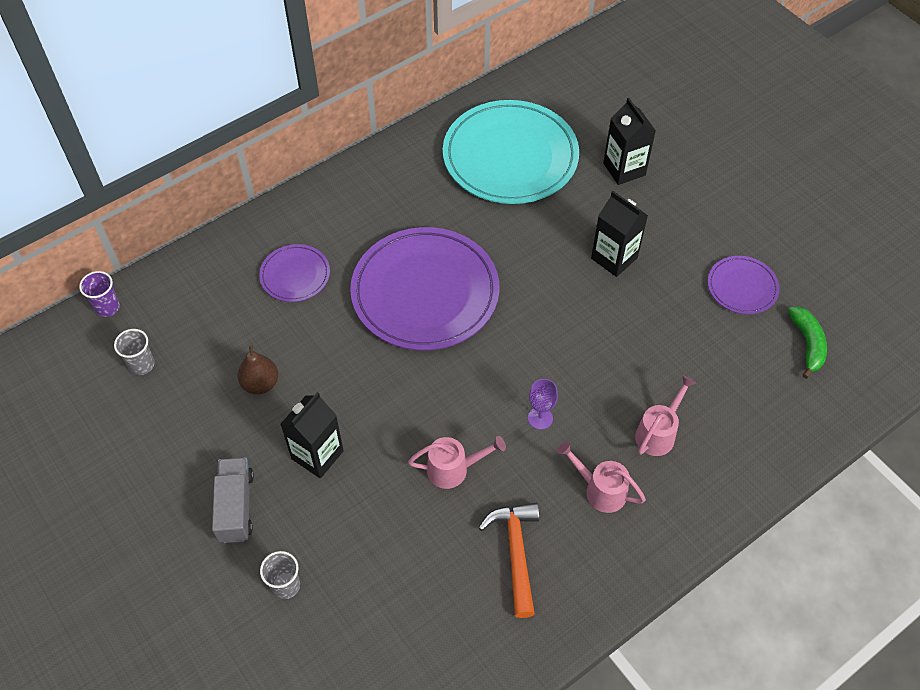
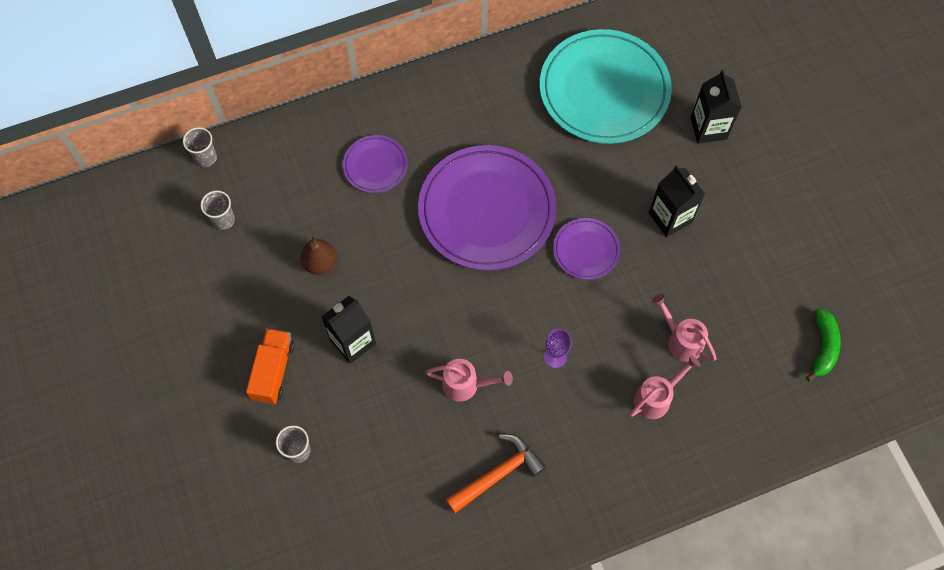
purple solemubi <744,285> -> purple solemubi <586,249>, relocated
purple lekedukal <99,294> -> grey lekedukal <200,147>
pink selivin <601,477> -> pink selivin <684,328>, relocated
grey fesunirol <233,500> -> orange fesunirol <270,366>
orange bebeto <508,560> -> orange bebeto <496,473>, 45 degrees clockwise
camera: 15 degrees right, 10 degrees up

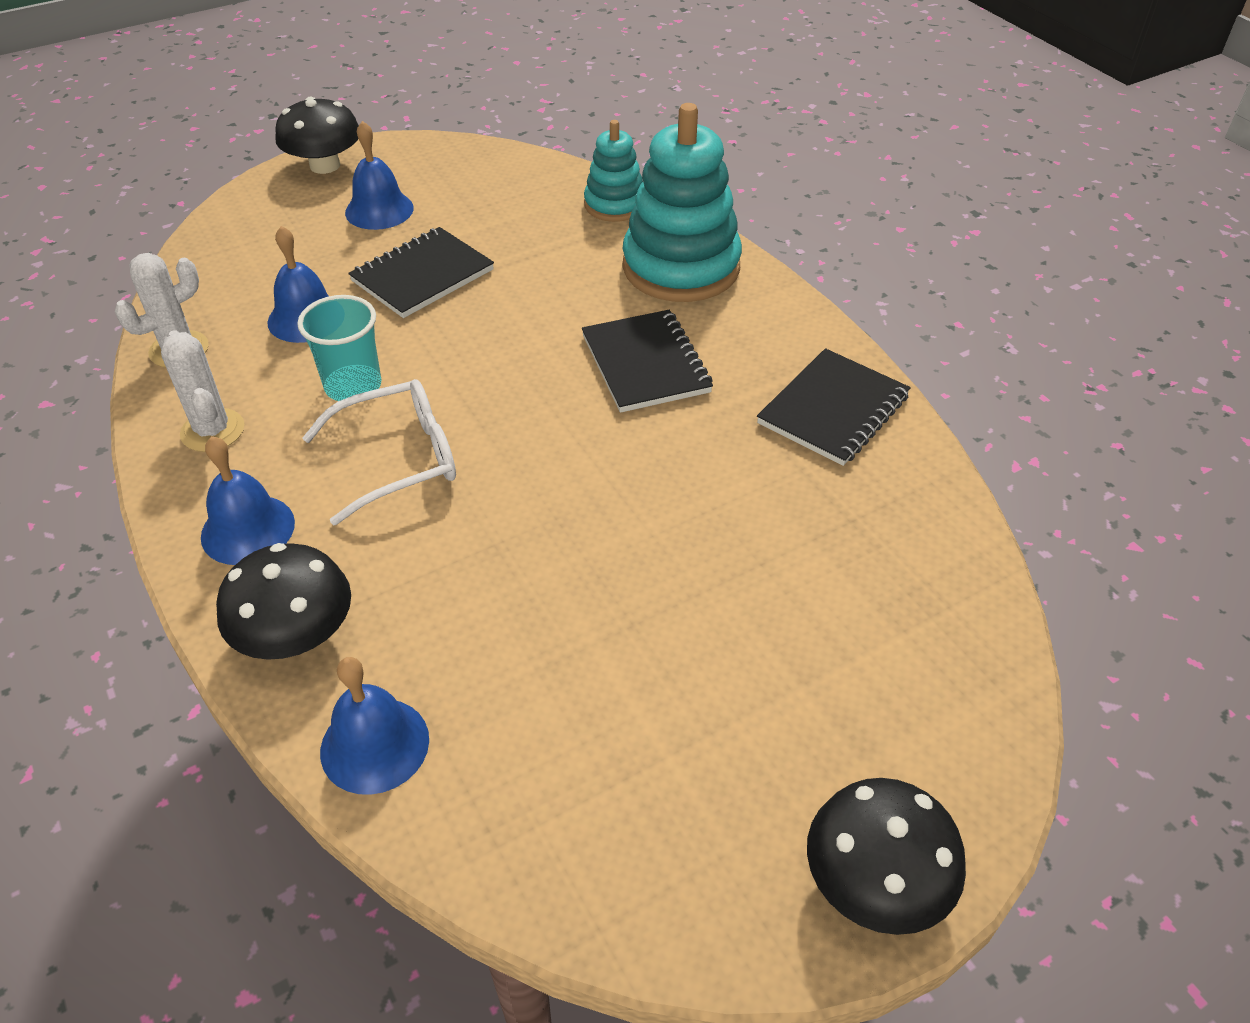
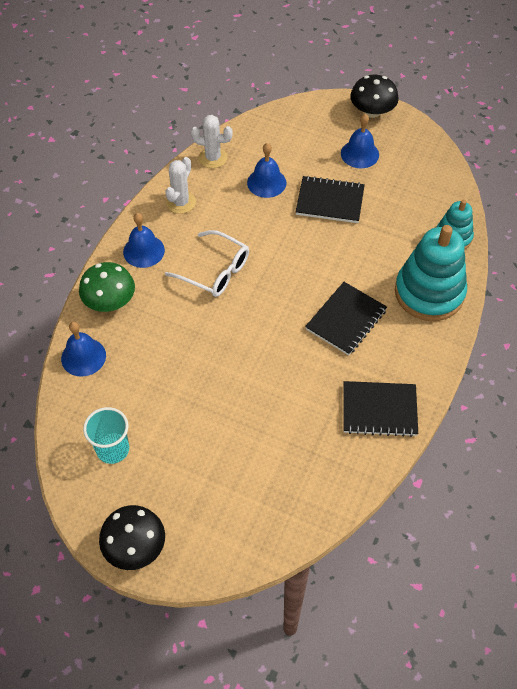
turquoise lekedukal <339,348> -> turquoise lekedukal <106,435>, relocated
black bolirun <283,601> -> green bolirun <107,287>
camera: 55 degrees right, 10 degrees up

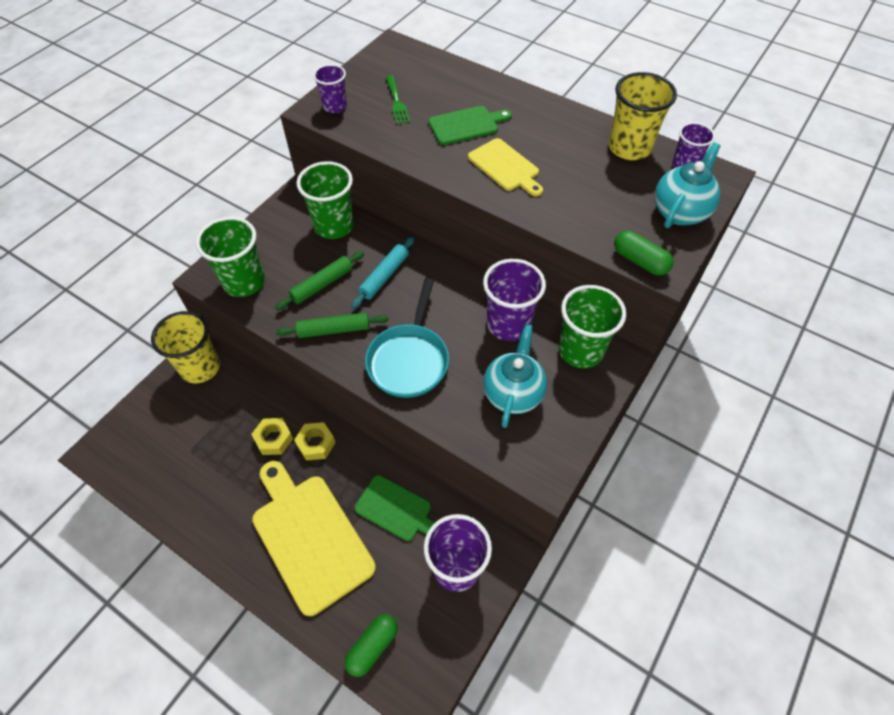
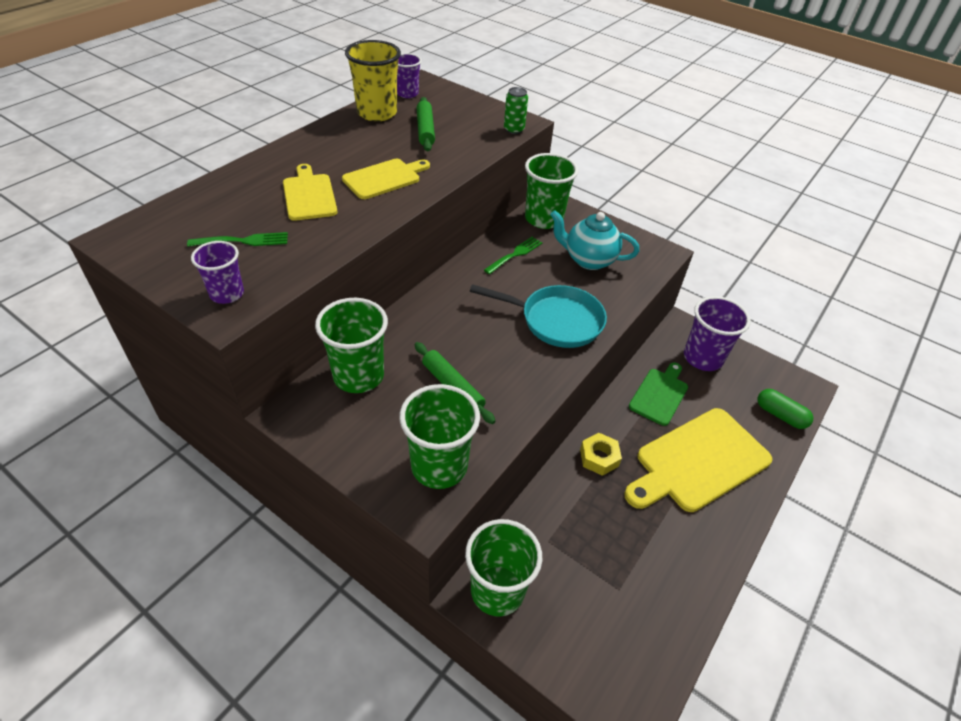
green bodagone <470,125> -> yellow bodagone <310,192>
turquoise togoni <687,185> -> none
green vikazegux <644,253> -> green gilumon <516,110>
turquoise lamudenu <383,272> -> none
purple lekedukal <514,300> -> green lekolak <513,255>
yellow lekedukal <185,347> -> green lekedukal <503,568>
green lamudenu <332,325> -> green lamudenu <426,124>, relocated
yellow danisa <272,436> -> none
camera: 90 degrees left, 10 degrees down

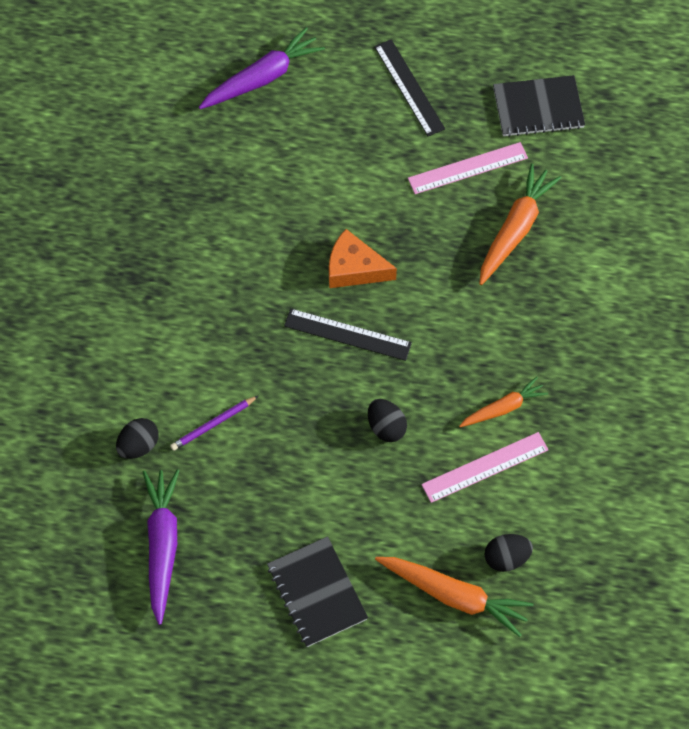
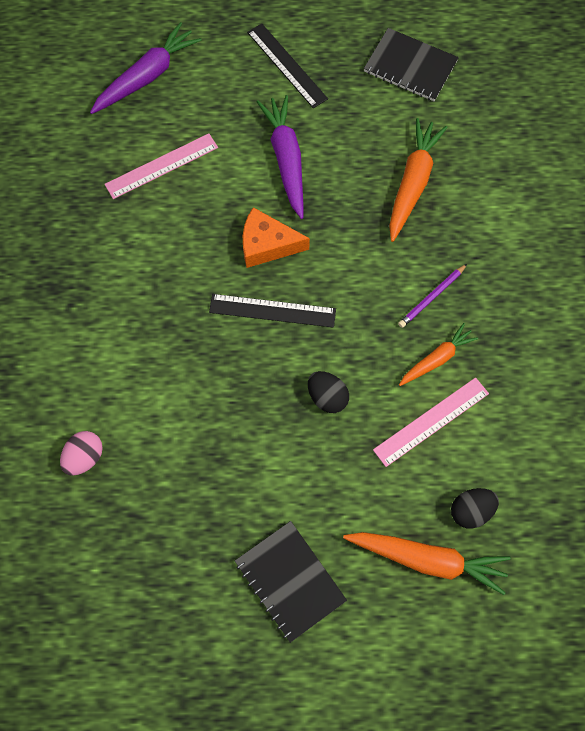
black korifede <539,106> -> black korifede <411,64>, 45 degrees clockwise
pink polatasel <468,168> -> pink polatasel <161,166>, relocated
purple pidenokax <214,423> -> purple pidenokax <432,296>, relocated
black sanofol <137,438> -> pink sanofol <81,453>
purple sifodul <161,547> -> purple sifodul <280,157>, relocated
camera: 10 degrees left, 5 degrees up

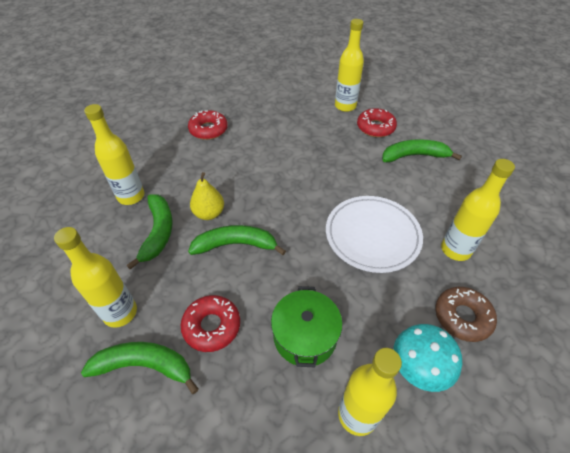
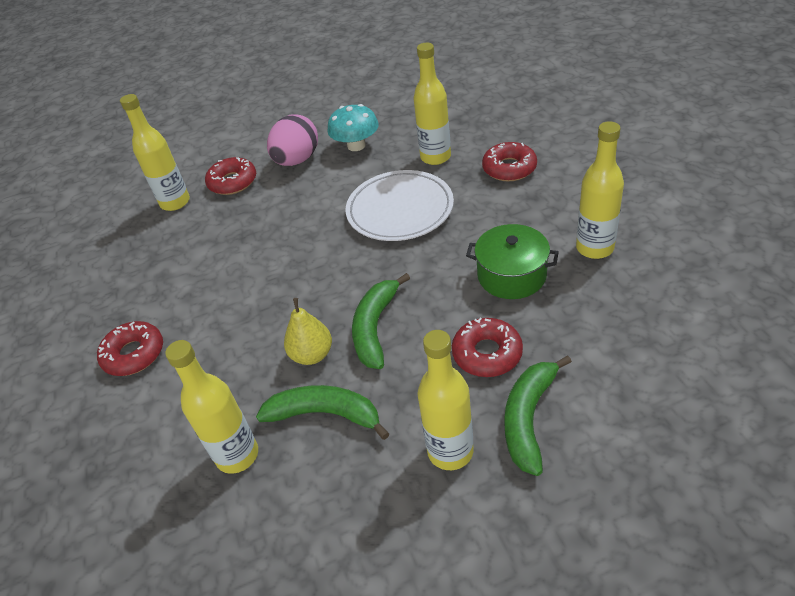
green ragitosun <422,150> -> pink sanofol <292,140>
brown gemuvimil <466,314> -> red gemuvimil <509,161>
turquoise bolirun <427,358> -> turquoise bolirun <353,127>, relocated
camera: 70 degrees left, 5 degrees down

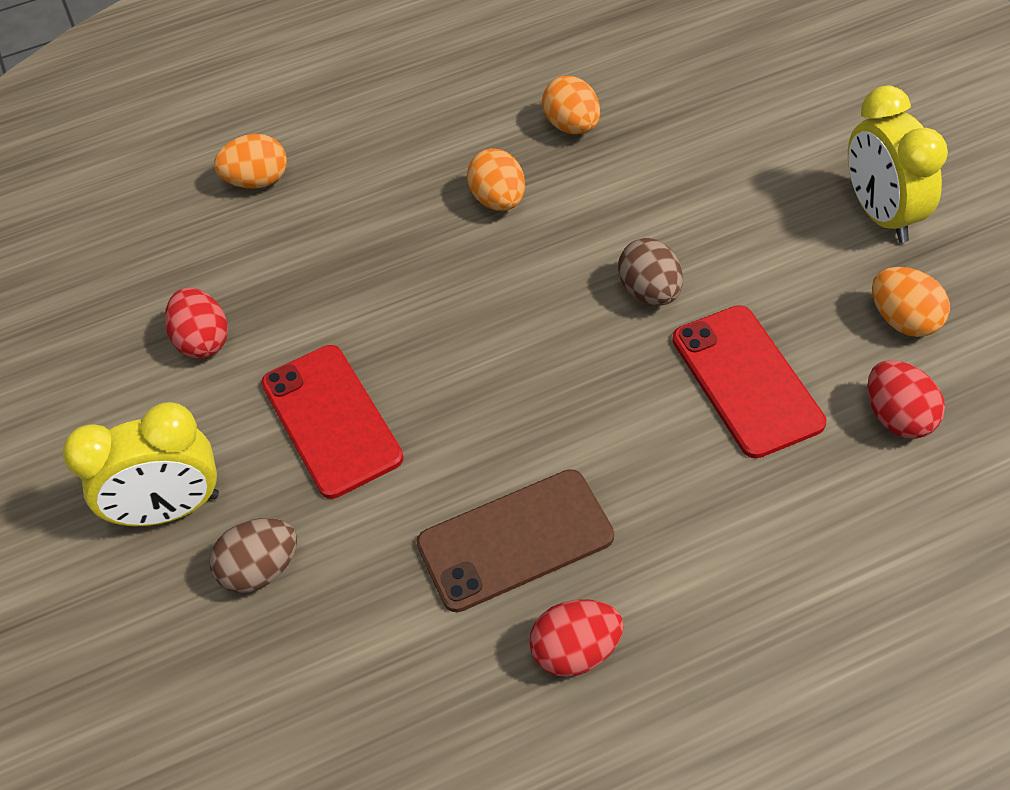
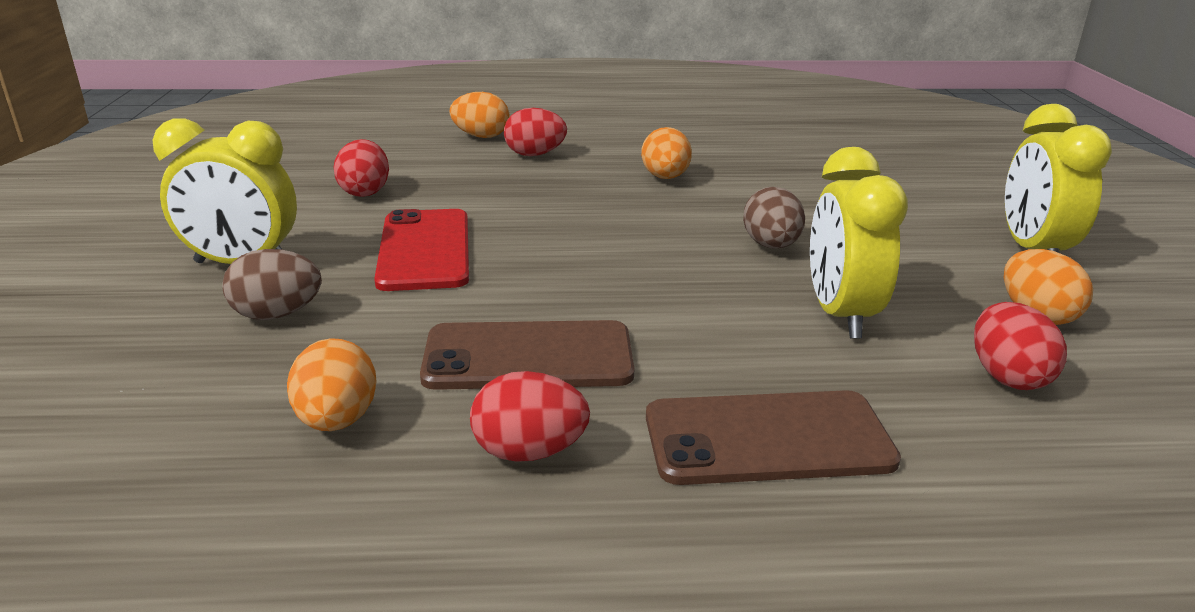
orange sanofol <571,105> -> orange sanofol <332,384>, relocated
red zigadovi <749,381> -> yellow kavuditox <859,243>
none -> red sanofol <535,132>
none -> brown zigadovi <773,437>
camera: 15 degrees right, 25 degrees down

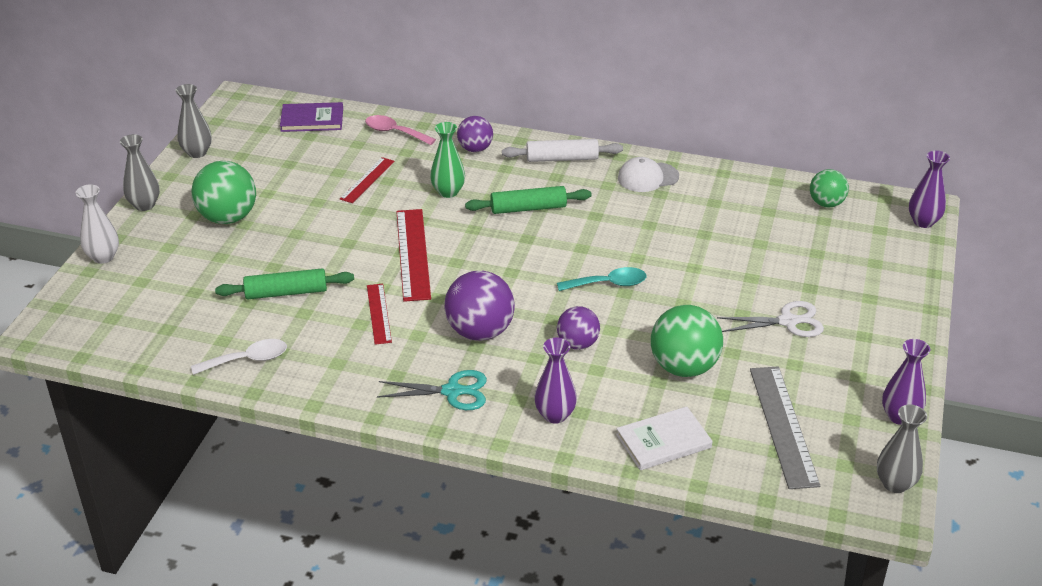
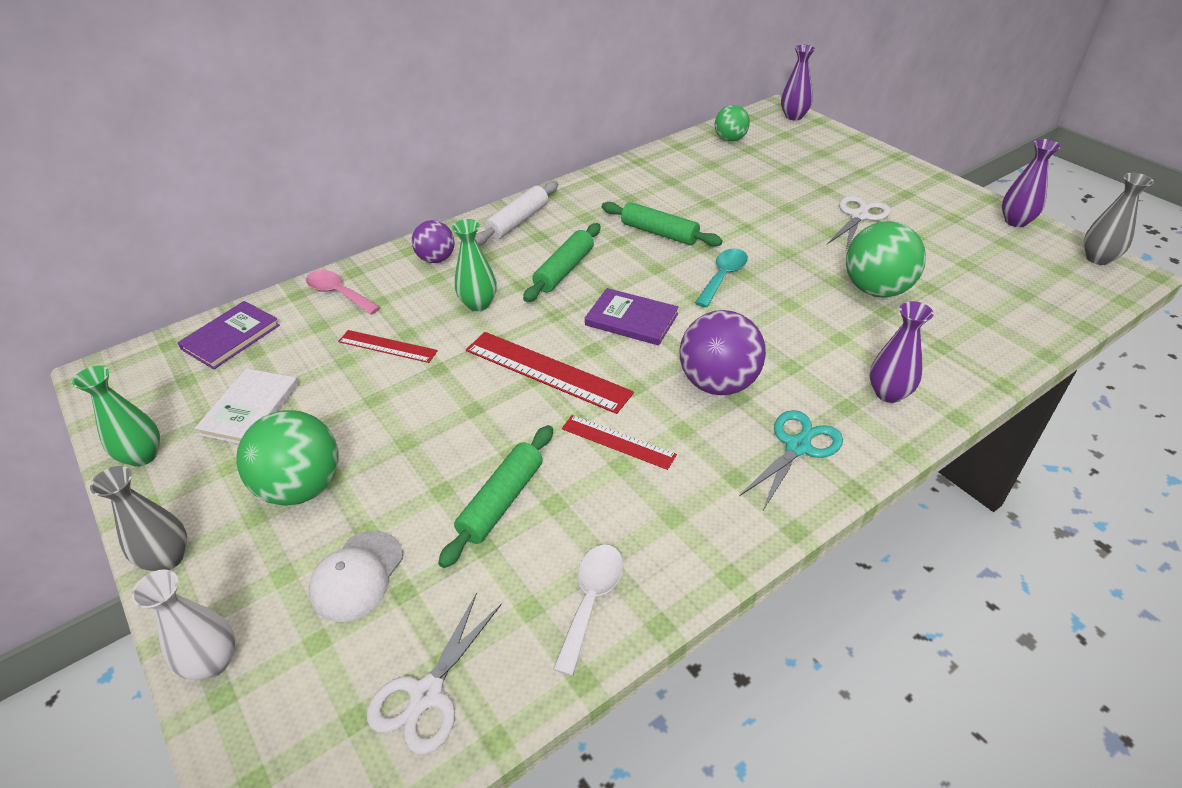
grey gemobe <193,121> -> green gemobe <116,416>
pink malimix <400,130> -> pink malimix <343,292>, 60 degrees clockwise
red polatasel <367,180> -> red polatasel <388,346>, 45 degrees counterclockwise
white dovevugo <648,174> -> white dovevugo <356,576>, relocated
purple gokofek <578,328> -> none
grey polatasel <785,427> -> none
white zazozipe <664,438> -> white zazozipe <247,406>, relocated
none -> green lamudenu <662,224>
none -> purple zazozipe <632,316>
none -> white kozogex <434,673>
camera: 50 degrees left, 5 degrees up

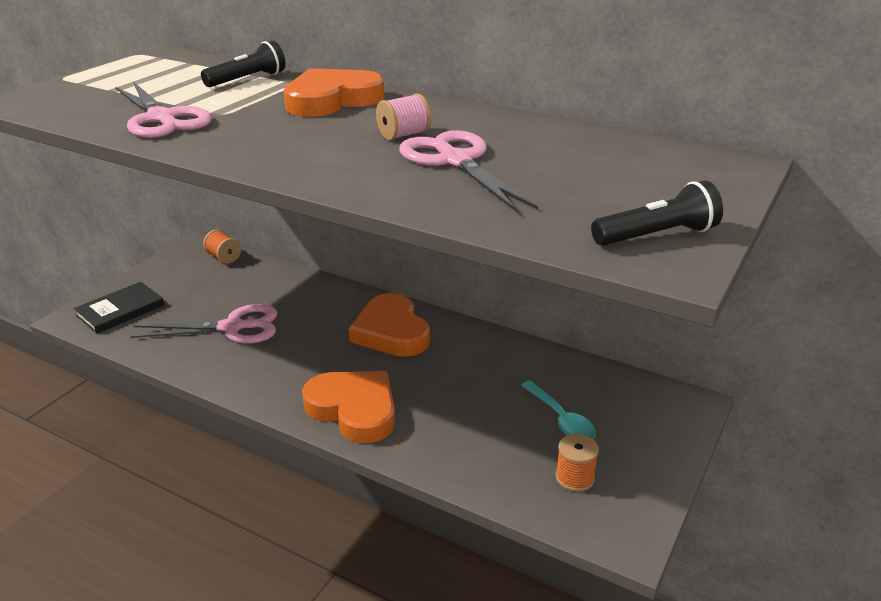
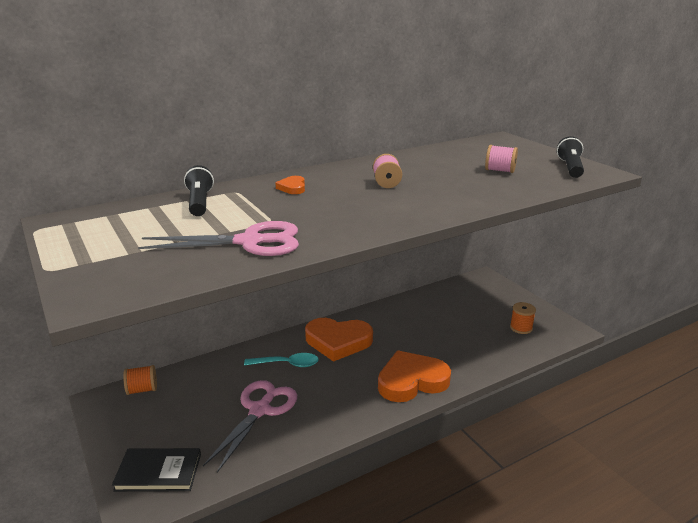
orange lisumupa <334,92> -> orange lisumupa <290,185>, x0.44
pink kozogex <468,170> -> none
black zazozipe <119,308> -> black zazozipe <156,470>, 75 degrees counterclockwise
turquoise malimix <558,410> -> turquoise malimix <281,360>, relocated
none -> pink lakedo <501,159>
camera: 60 degrees left, 5 degrees down

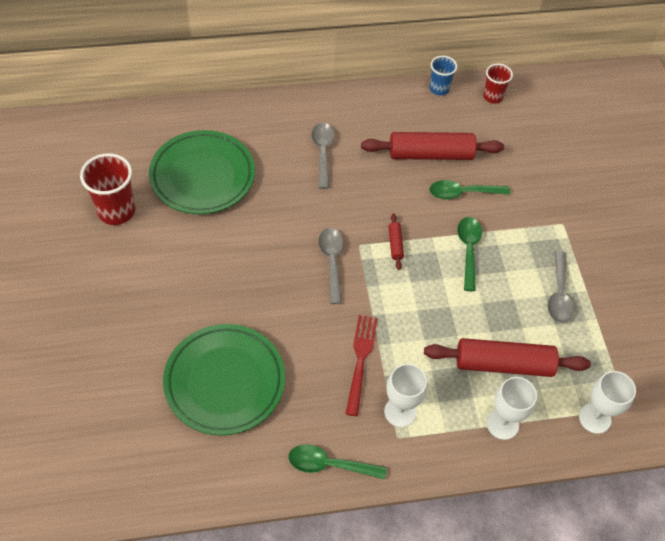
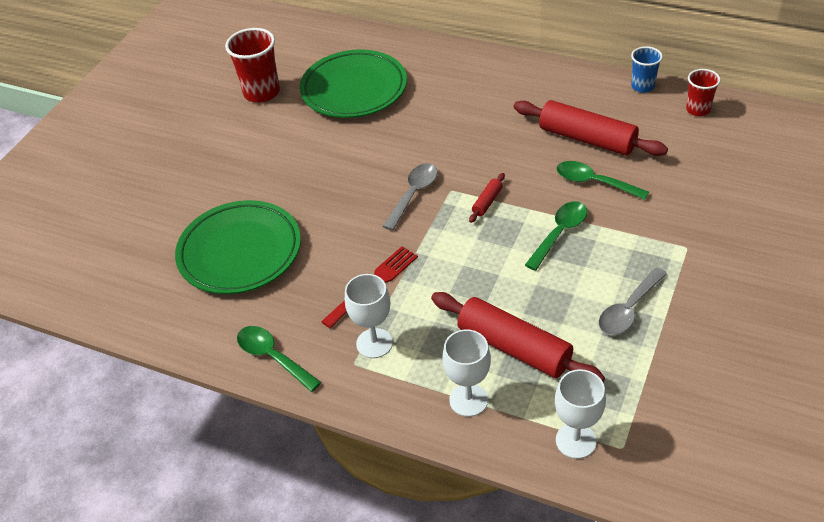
grey malimix <323,156> -> none
camera: 40 degrees right, 10 degrees down

